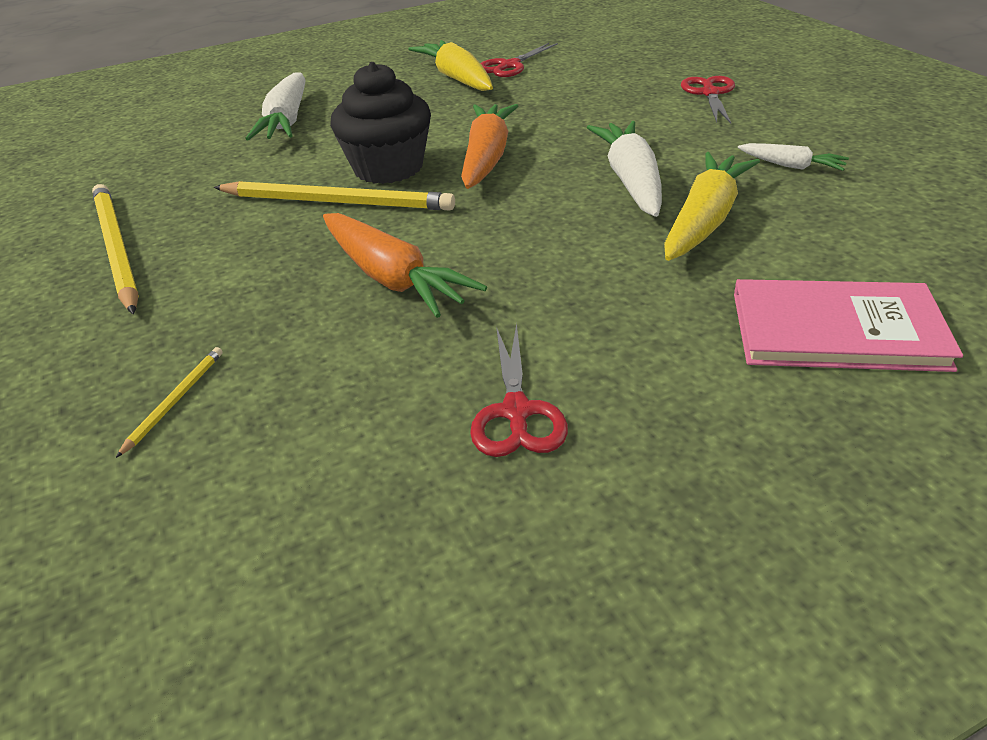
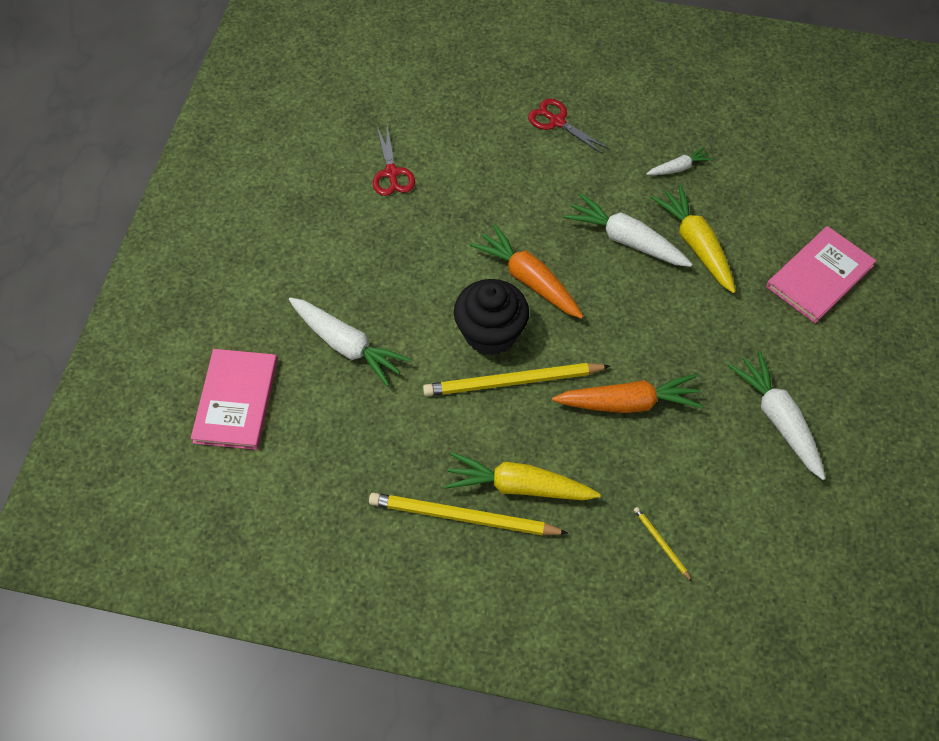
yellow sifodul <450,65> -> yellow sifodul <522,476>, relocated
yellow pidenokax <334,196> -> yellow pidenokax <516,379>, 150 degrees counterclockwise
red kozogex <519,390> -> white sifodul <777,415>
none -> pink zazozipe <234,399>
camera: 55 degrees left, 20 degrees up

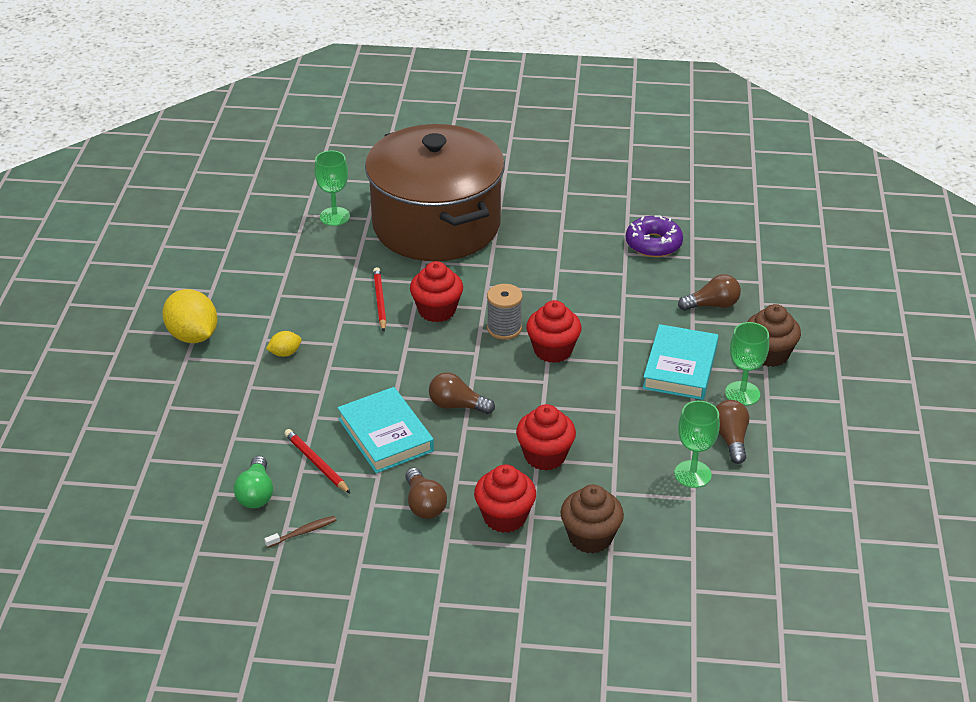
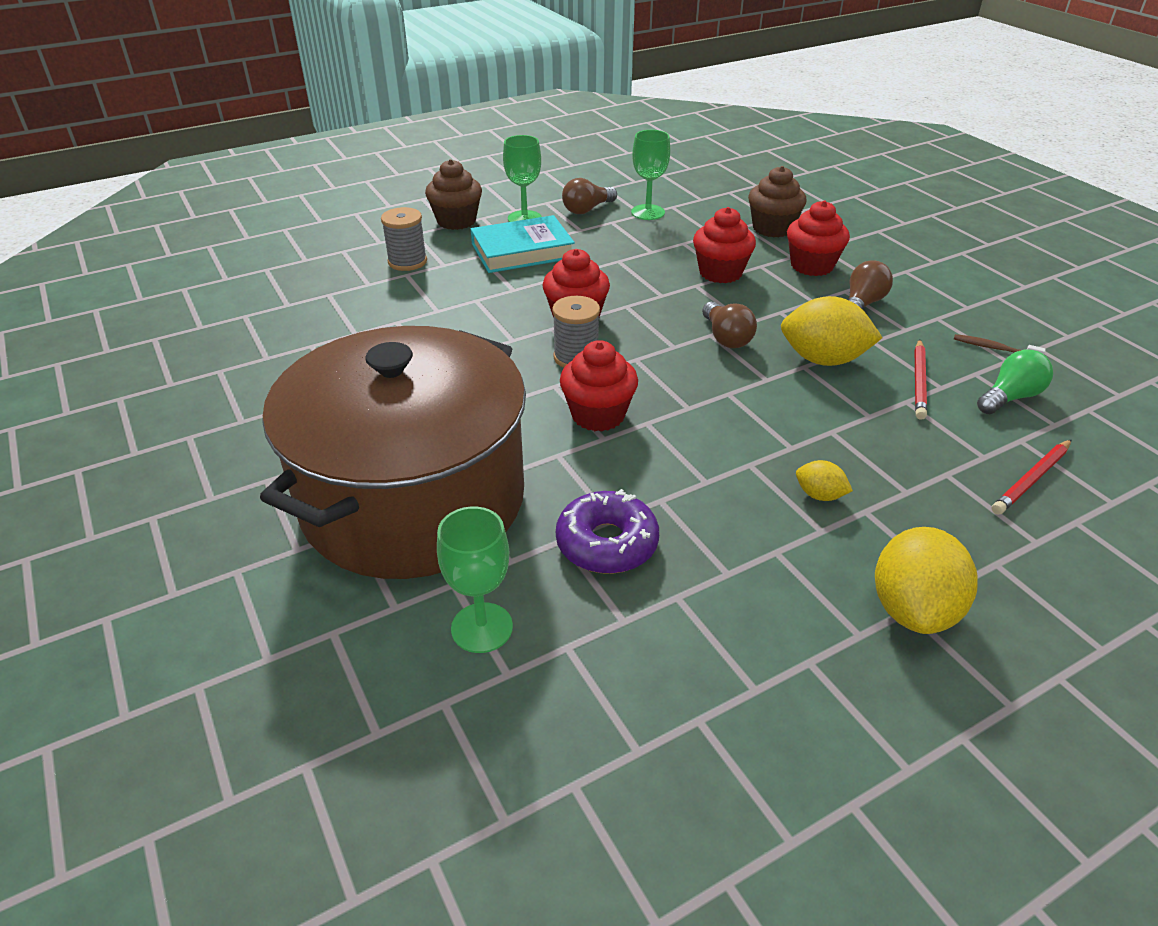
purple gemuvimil <654,236> -> purple gemuvimil <607,531>, relocated
red pidenokax <380,299> -> red pidenokax <1031,477>, relocated
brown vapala <709,292> -> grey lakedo <404,239>
turquoise zazozipe <385,430> -> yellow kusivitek <831,331>
camera: 125 degrees left, 0 degrees up

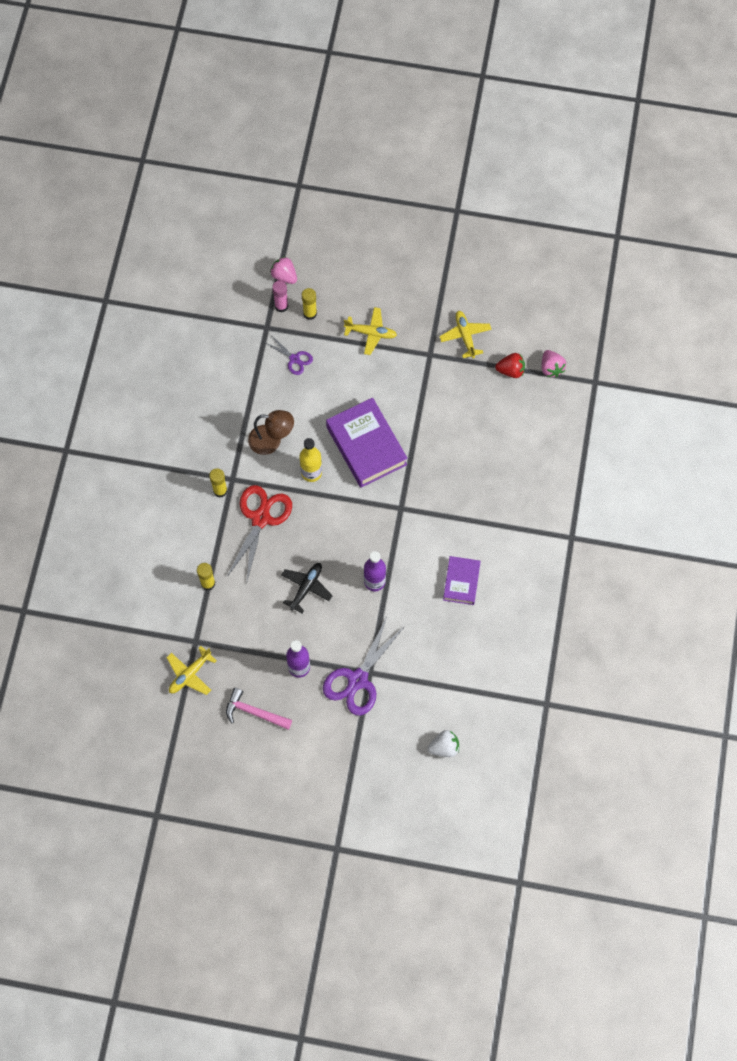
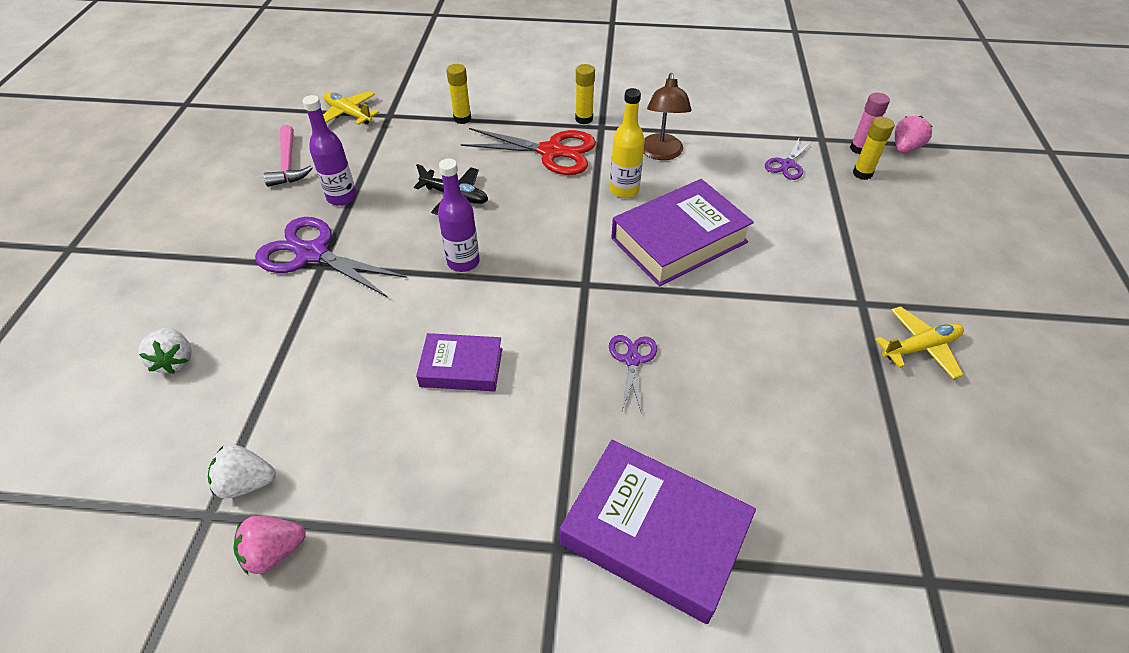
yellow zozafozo <370,331> -> none
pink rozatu <553,363> -> pink rozatu <269,545>, relocated
red rozatu <510,365> -> none
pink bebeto <259,709> -> pink bebeto <288,156>, 150 degrees clockwise
none -> purple kozogex <633,374>
none -> purple zazozipe <658,532>
none -> white rozatu <242,472>
camera: 85 degrees right, 20 degrees down

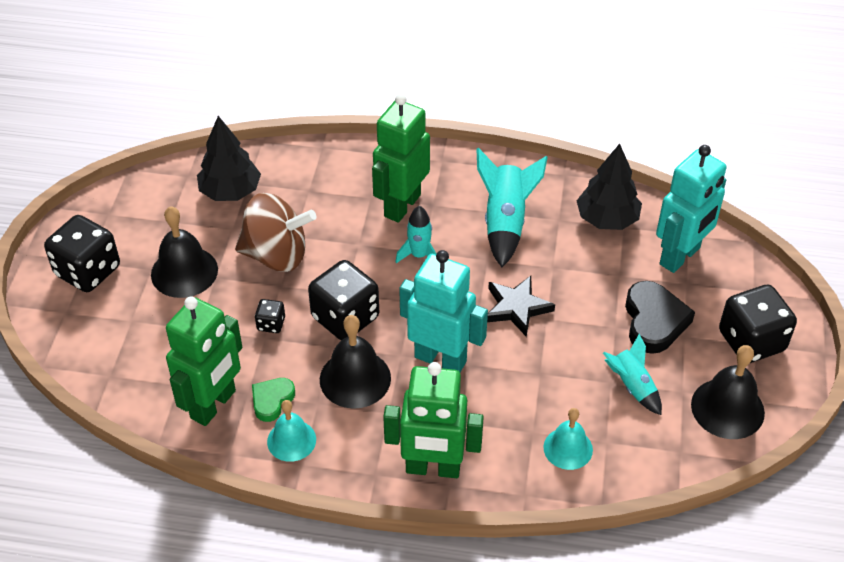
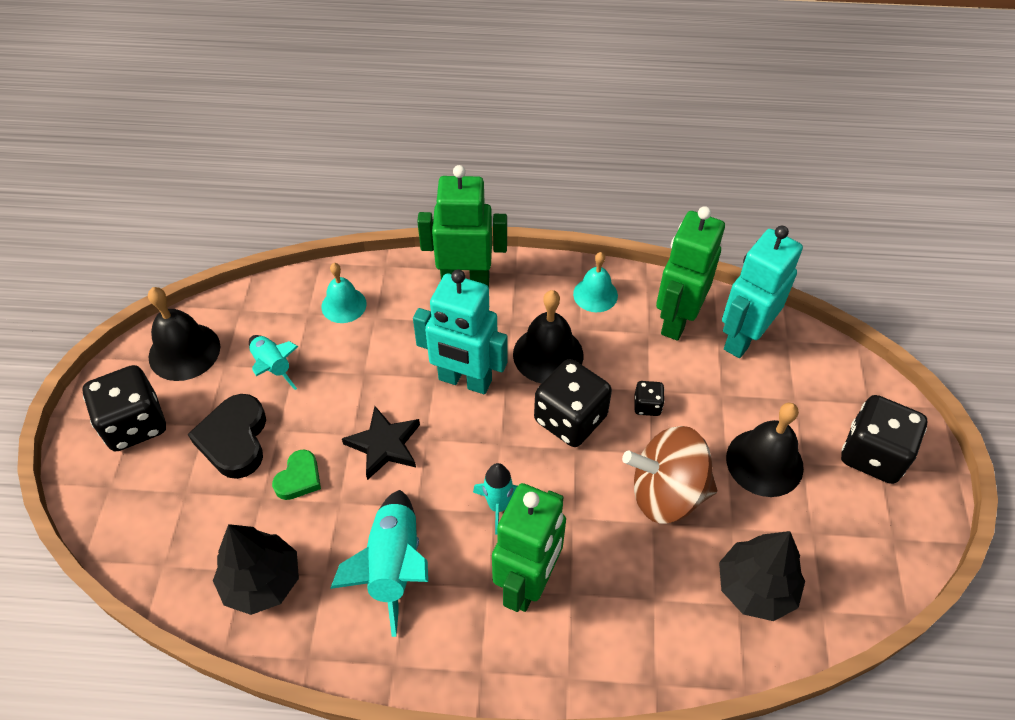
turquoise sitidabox <691,209> -> turquoise sitidabox <762,292>, relocated
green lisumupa <273,400> -> green lisumupa <296,474>, relocated
camera: 175 degrees right, 5 degrees up

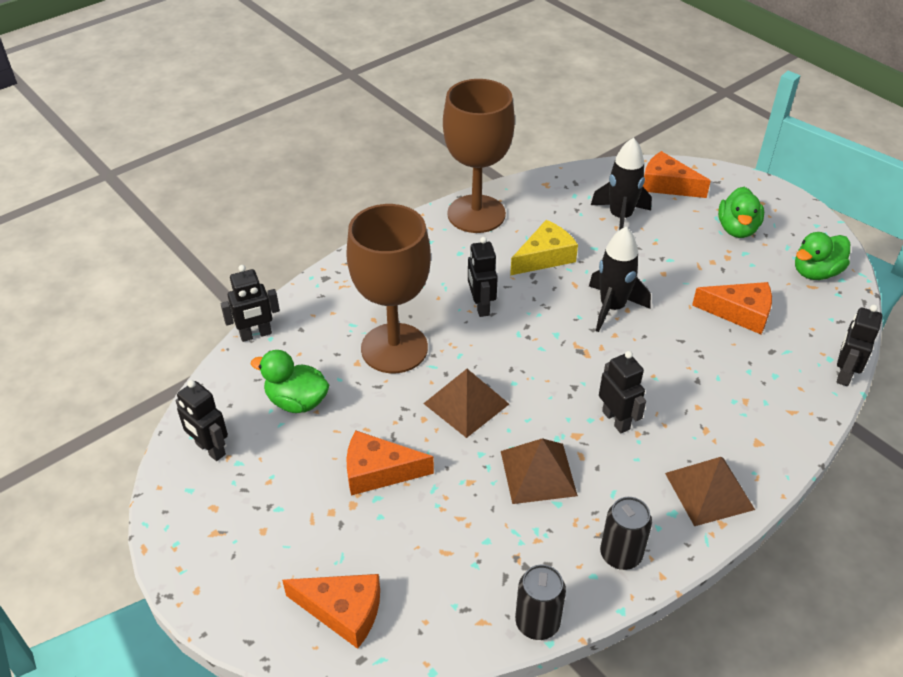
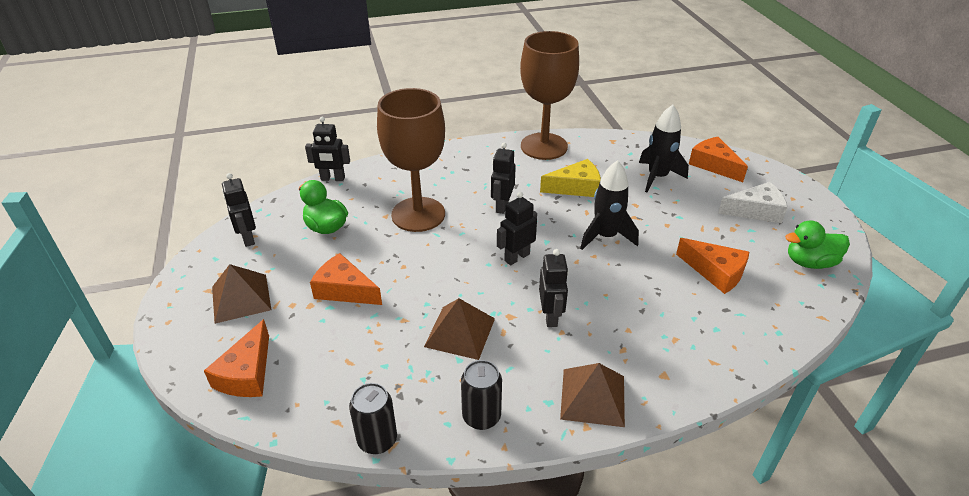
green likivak <741,212> -> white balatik <753,202>
black sitidabox <859,345> -> black sitidabox <517,228>, relocated
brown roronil <466,403> -> brown roronil <241,294>, relocated
orange balatik <331,611> -> orange balatik <236,358>, 60 degrees clockwise
camera: 25 degrees right, 5 degrees down

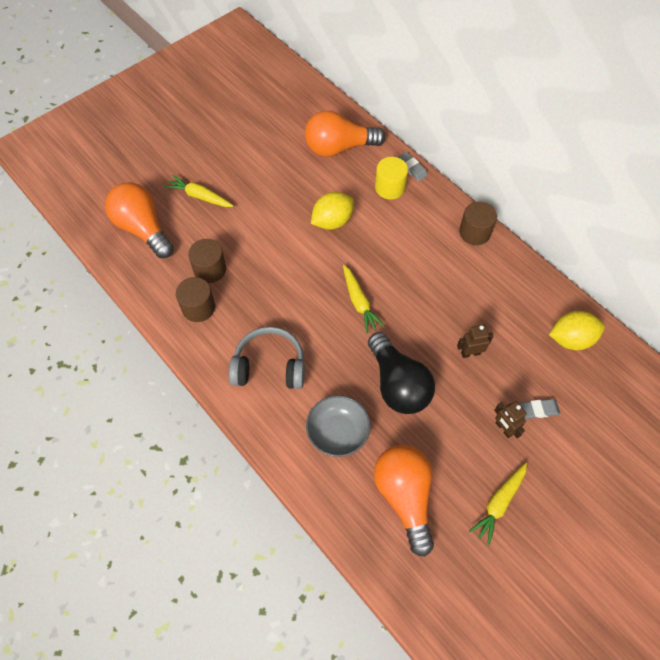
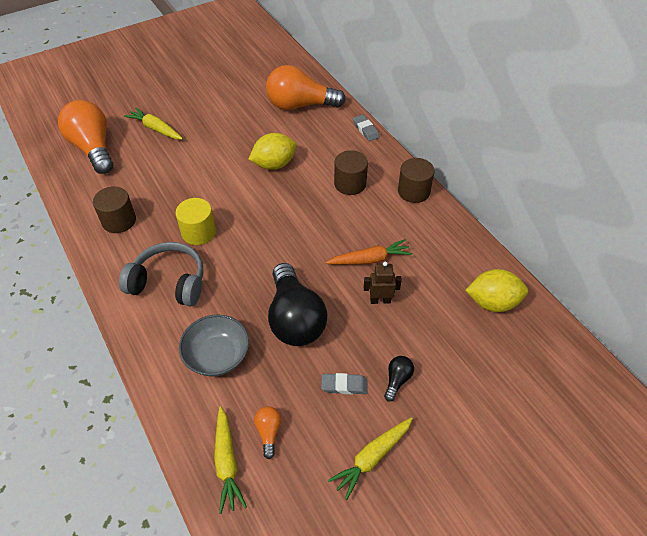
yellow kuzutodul <391,178> -> yellow kuzutodul <196,221>, relocated
brown kuzutodul <207,261> -> brown kuzutodul <351,172>, relocated
yellow sifodul <364,299> -> yellow sifodul <230,460>, relocated
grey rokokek <539,409> -> grey rokokek <344,383>, relocated
brown sitidabox <510,419> -> black vapala <399,378>
orange vapala <404,501> -> orange vapala <268,432>, x0.42
none -> orange sifodul <369,252>
camera: 10 degrees right, 10 degrees down

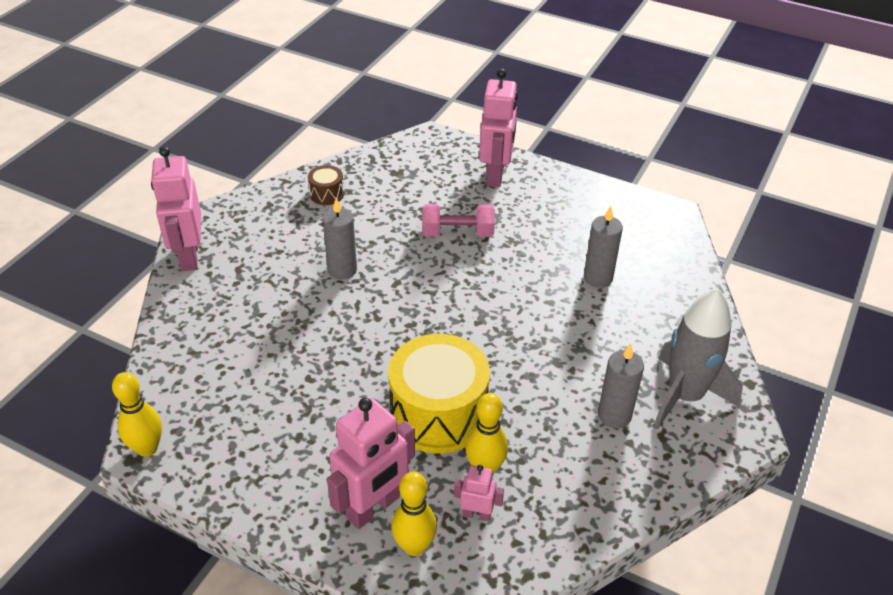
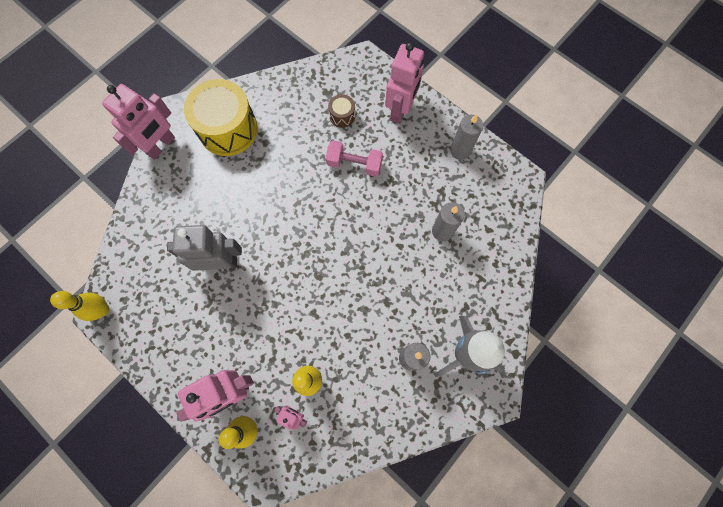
pink sitidabox <176,208> -> pink sitidabox <138,122>, 150 degrees counterclockwise
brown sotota <326,185> -> brown sotota <341,111>, relocated
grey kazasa <340,239> -> grey kazasa <466,137>, relocated
yellow sotota <439,394> -> yellow sotota <221,117>, relocated
none -> grey sitidabox <204,248>
camera: 15 degrees right, 30 degrees up

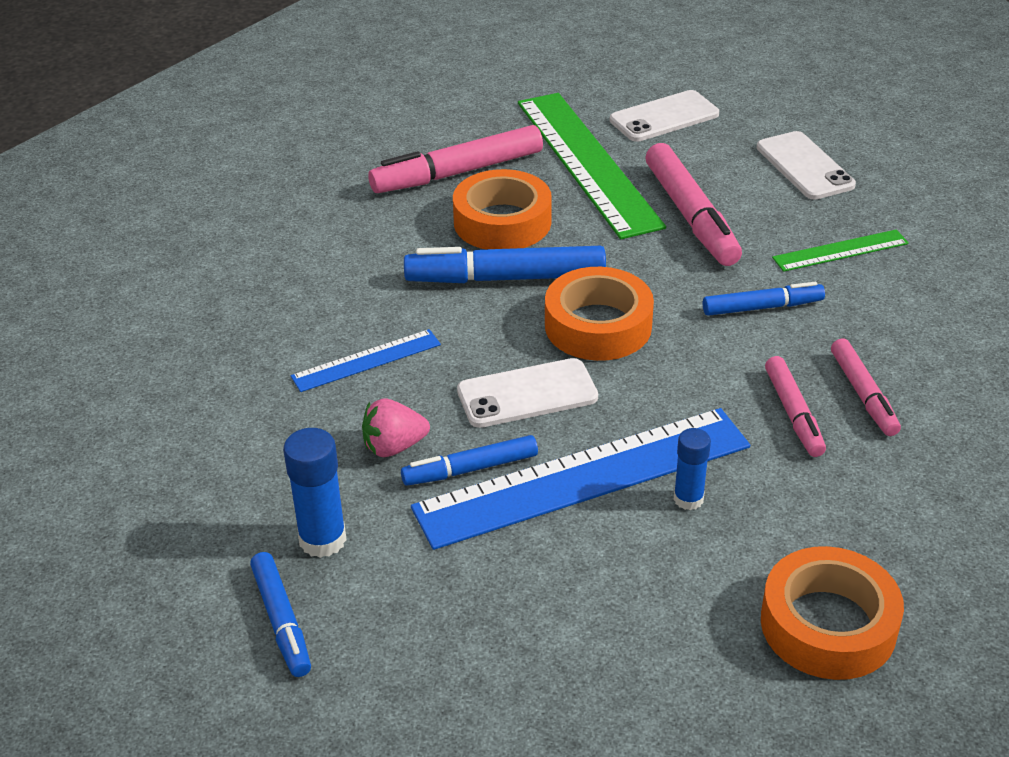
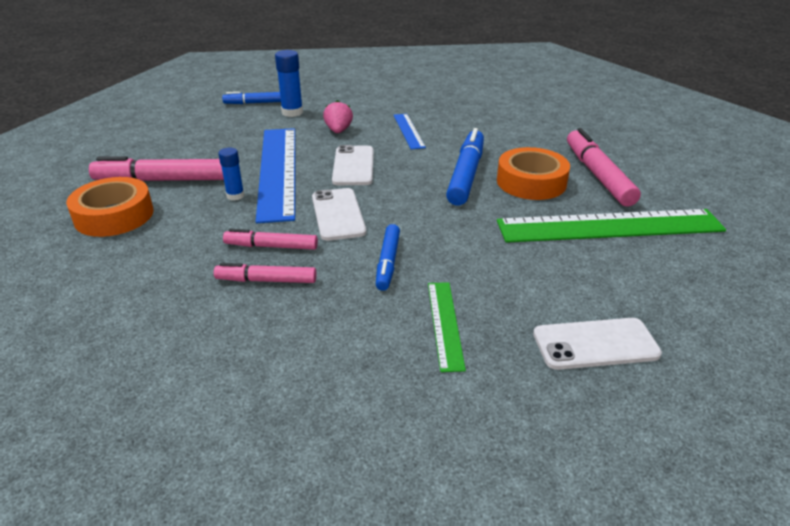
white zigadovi <664,116> -> white zigadovi <339,214>, relocated
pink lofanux <693,204> -> pink lofanux <156,168>, relocated
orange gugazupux <599,314> -> none
blue lofanux <469,460> -> none
camera: 105 degrees right, 5 degrees down

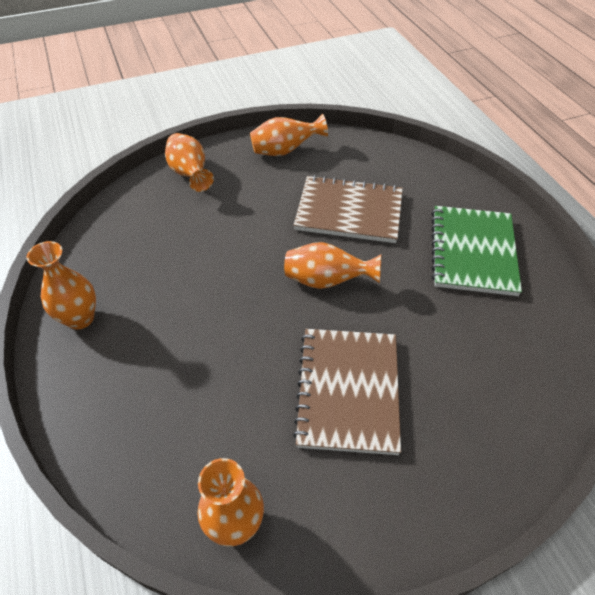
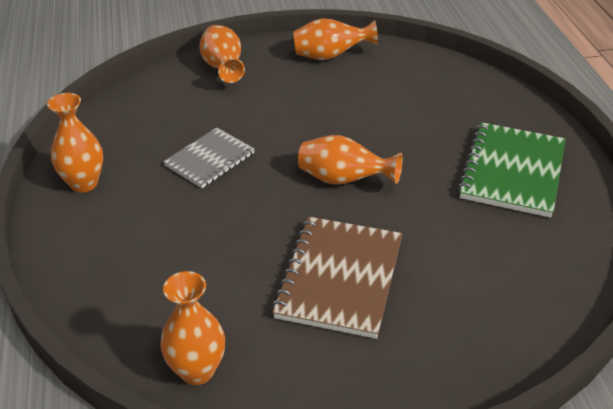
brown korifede <348,209> -> none
none -> grey korifede <209,158>
camera: 10 degrees right, 10 degrees down

